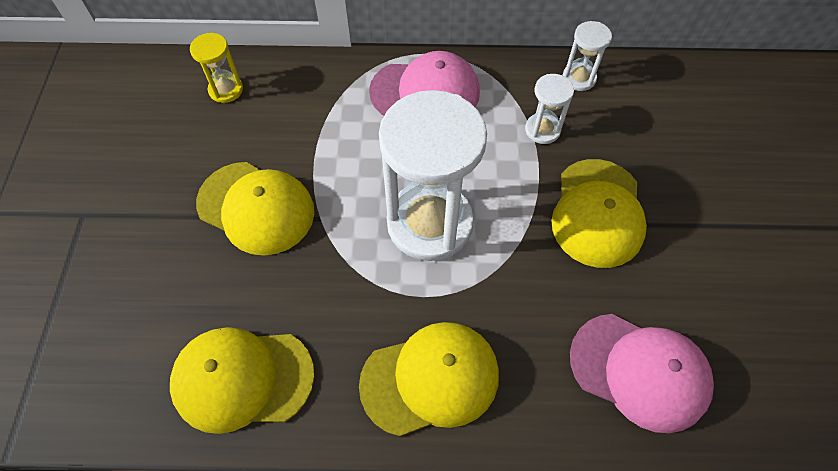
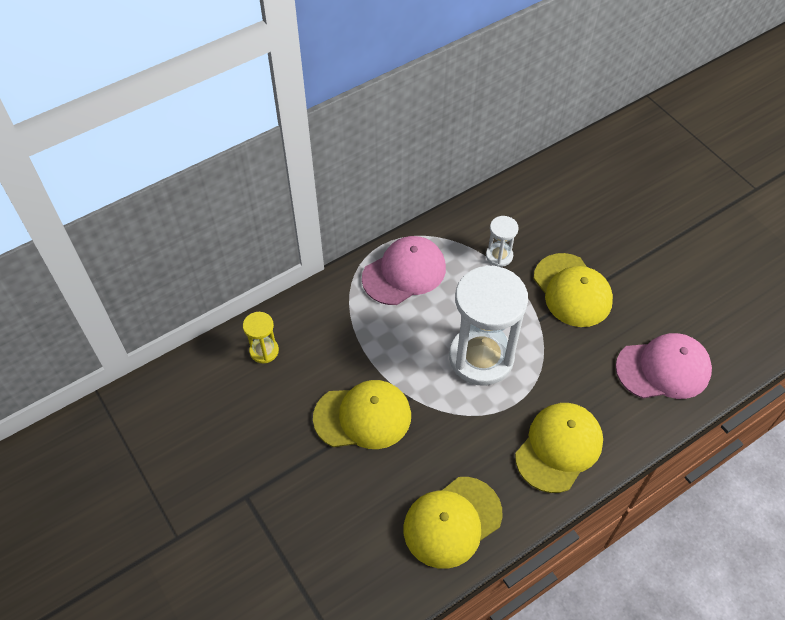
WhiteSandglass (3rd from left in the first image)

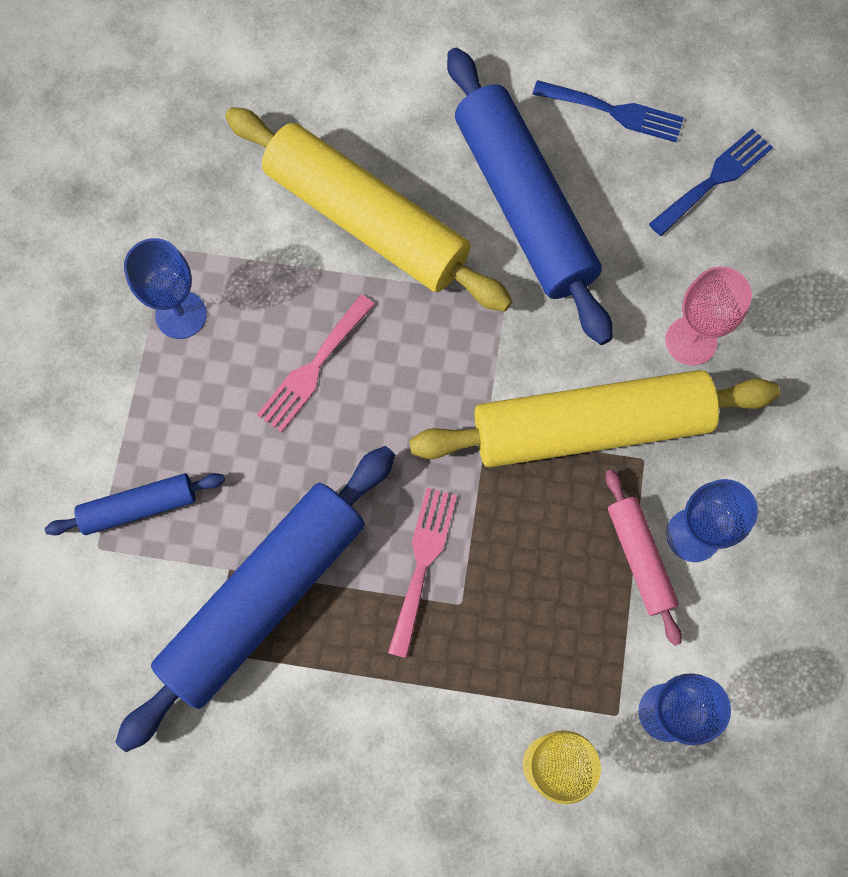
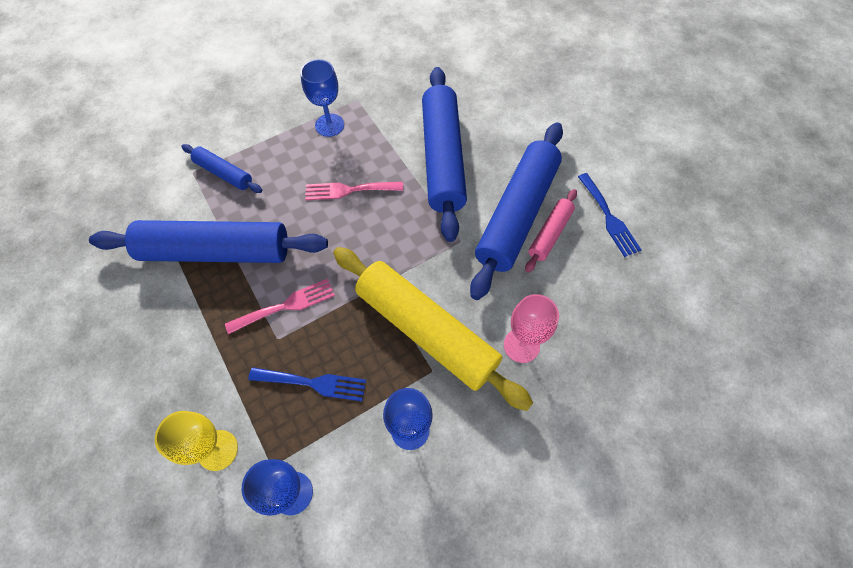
BlueTableFork (1st from left)
BlueRollingPin (3rd from left)
PinkRollingPin

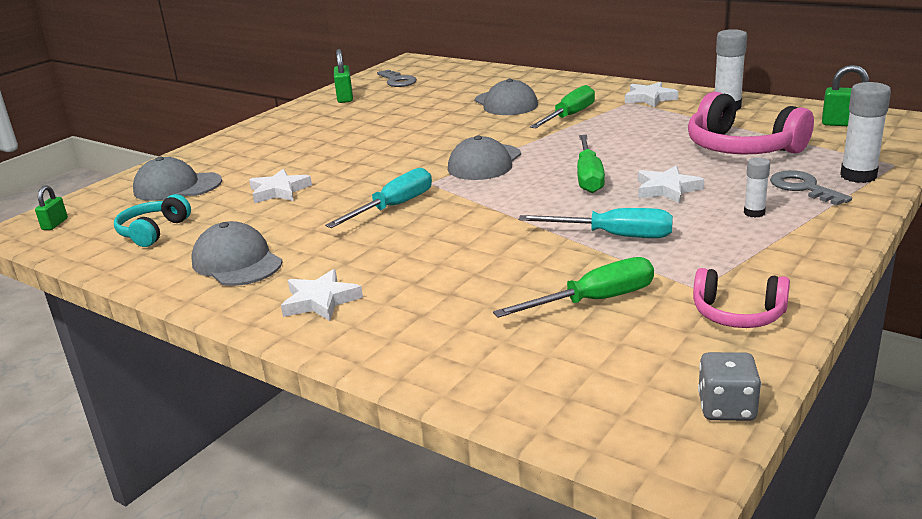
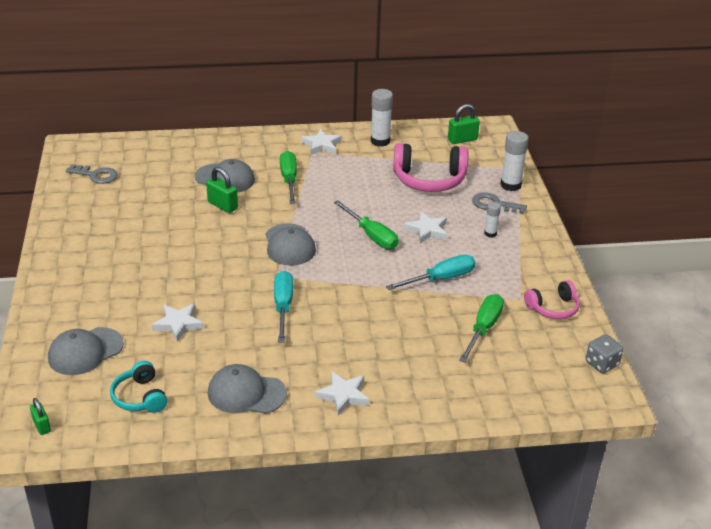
EmeraldPadlock (2nd from left)

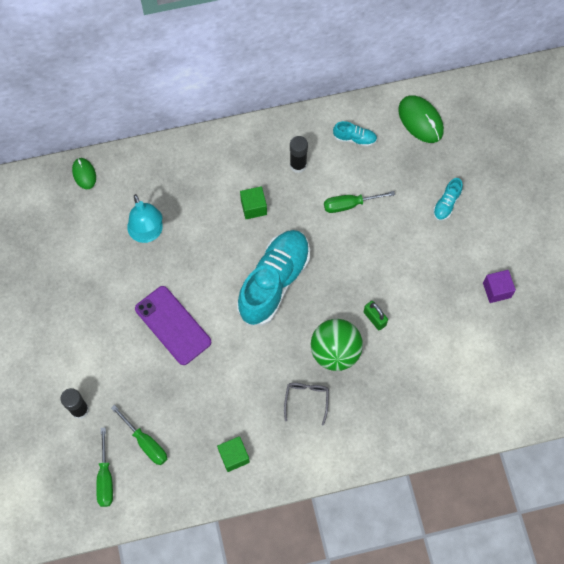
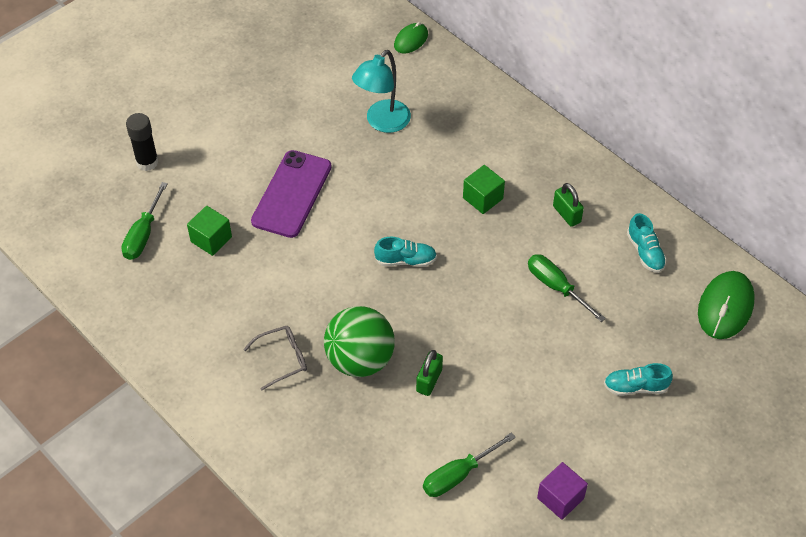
EmeraldCube (1st from left)
AquaShoe (1st from left)
EmeraldScrewdriver (2nd from left)
EmeraldPadlock (2nd from left)

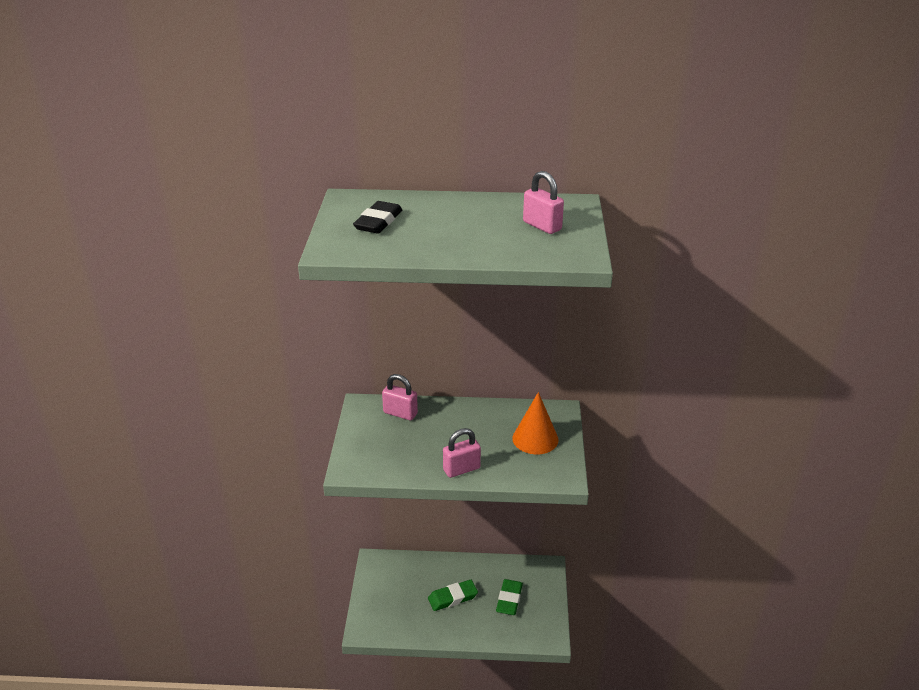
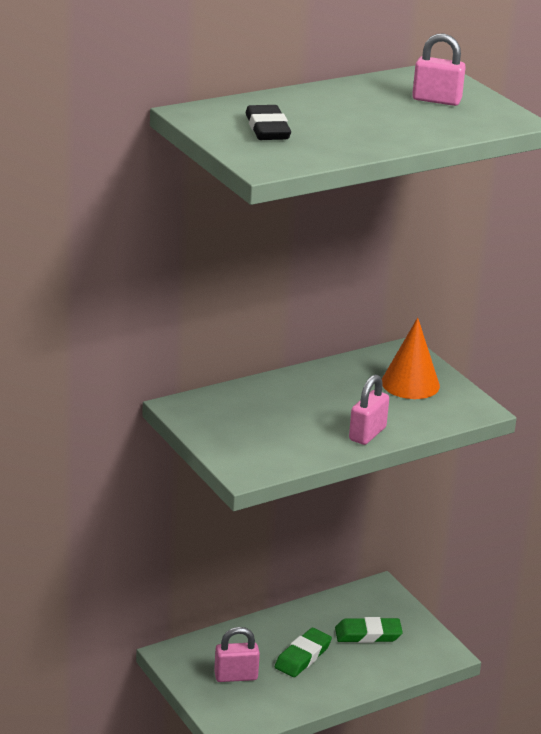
PinkPadlock (1st from left)
EmeraldGumEraser (2nd from left)

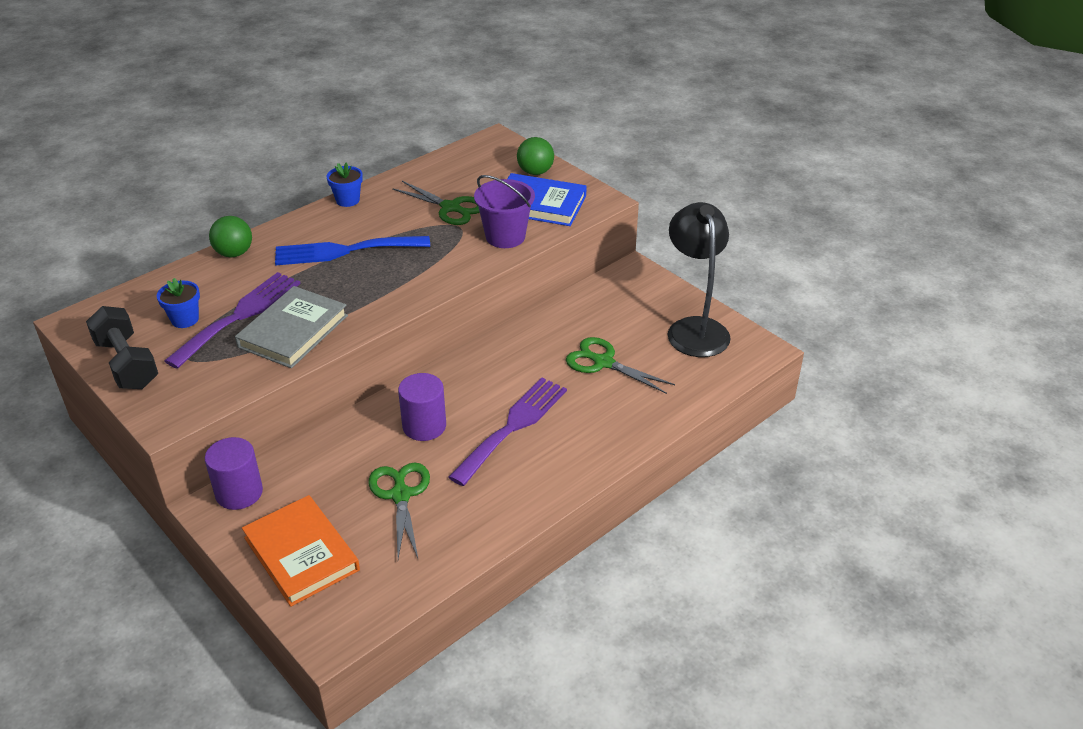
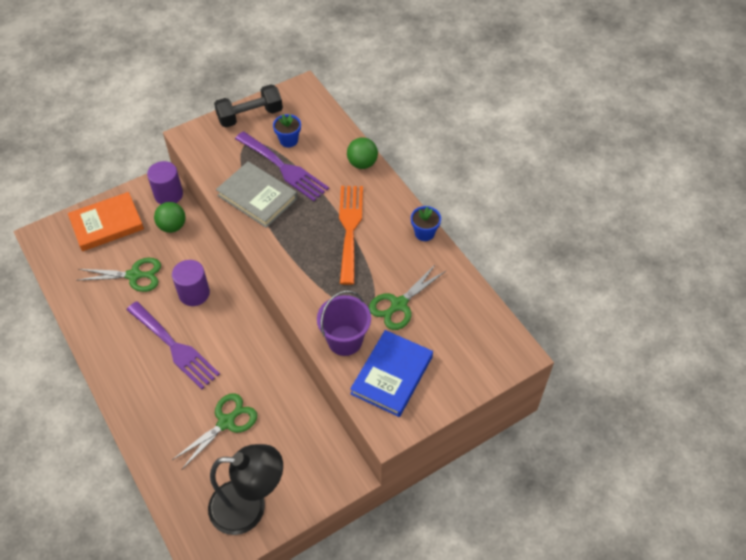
EmeraldSphere (1st from left)
OrangeColouredTableFork

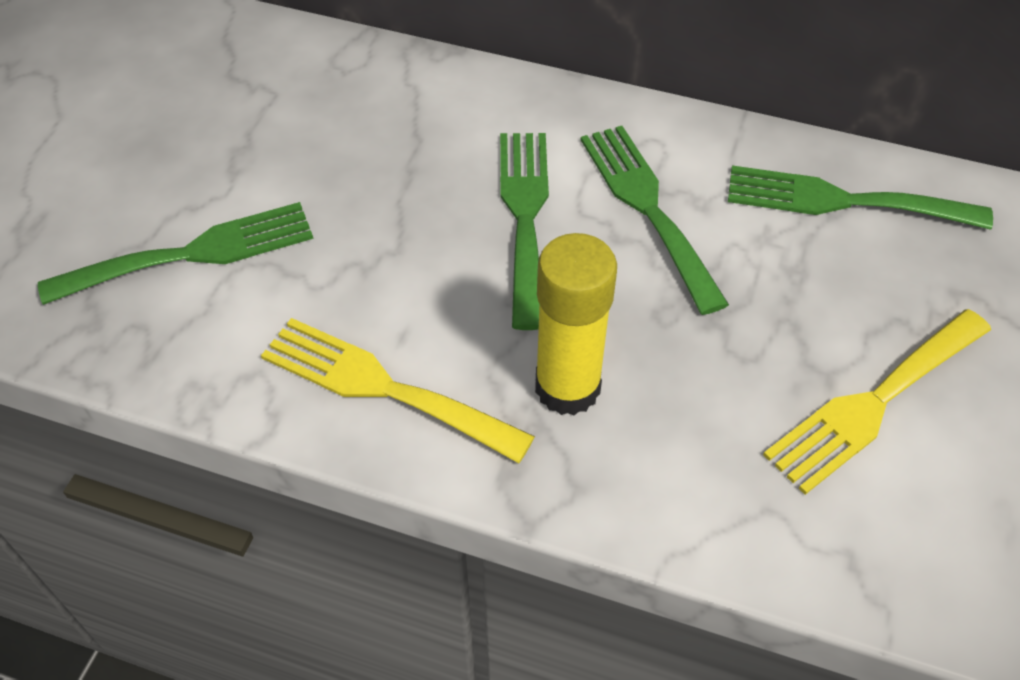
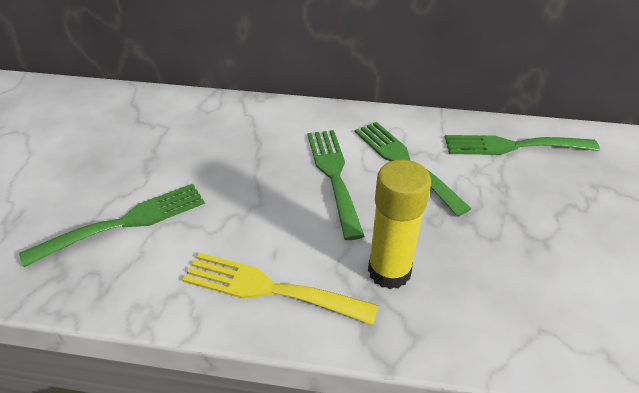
GoldenTableFork (2nd from left in the first image)

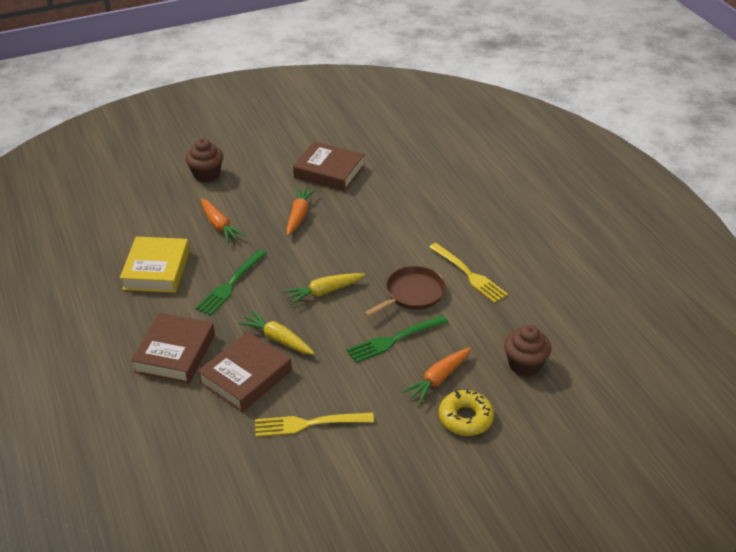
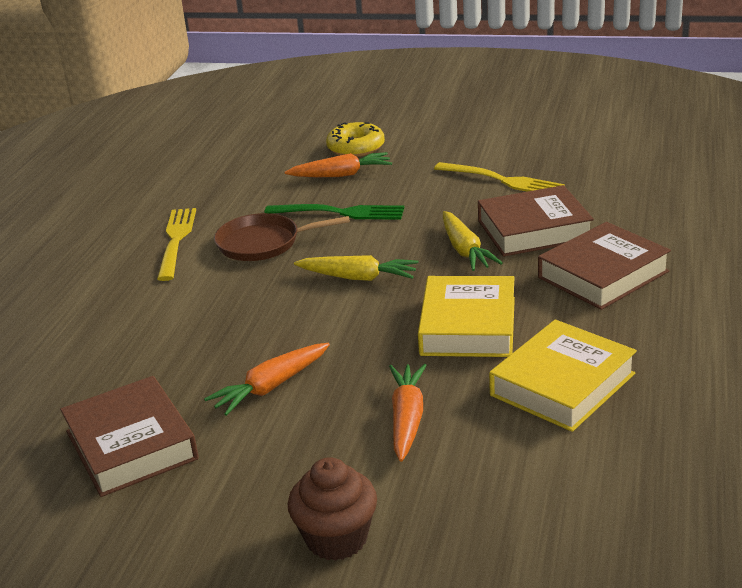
GoldenBook (1st from left)
RussetMuffin (2nd from left in the first image)

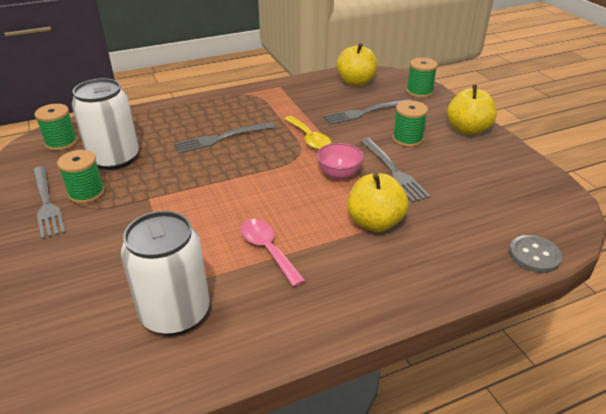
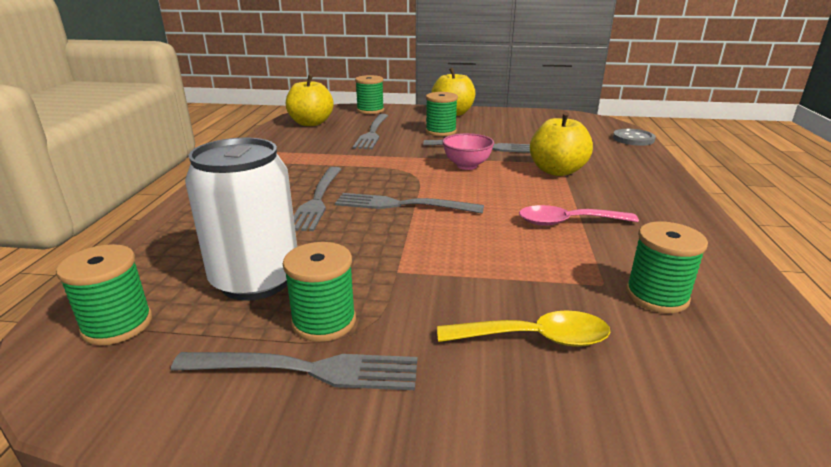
GreyTableFork (4th from left)
GoldenTablespoon
EmeraldReelOfThread (5th from left)

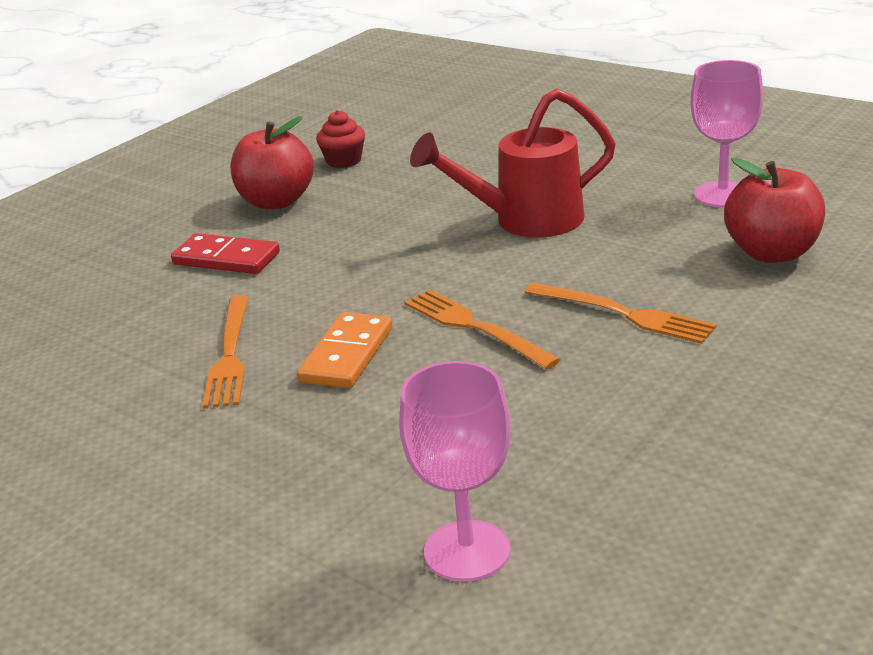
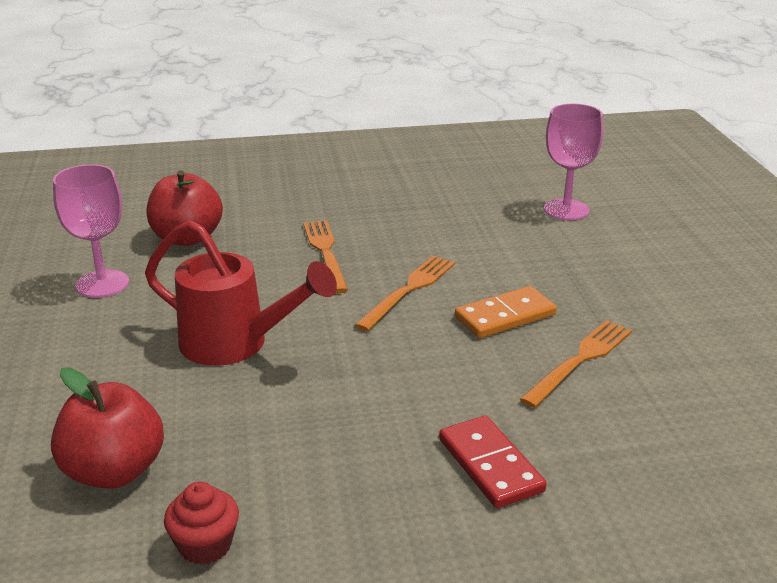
RedApple (1st from left)
OrangeColouredTableFork (2nd from left)

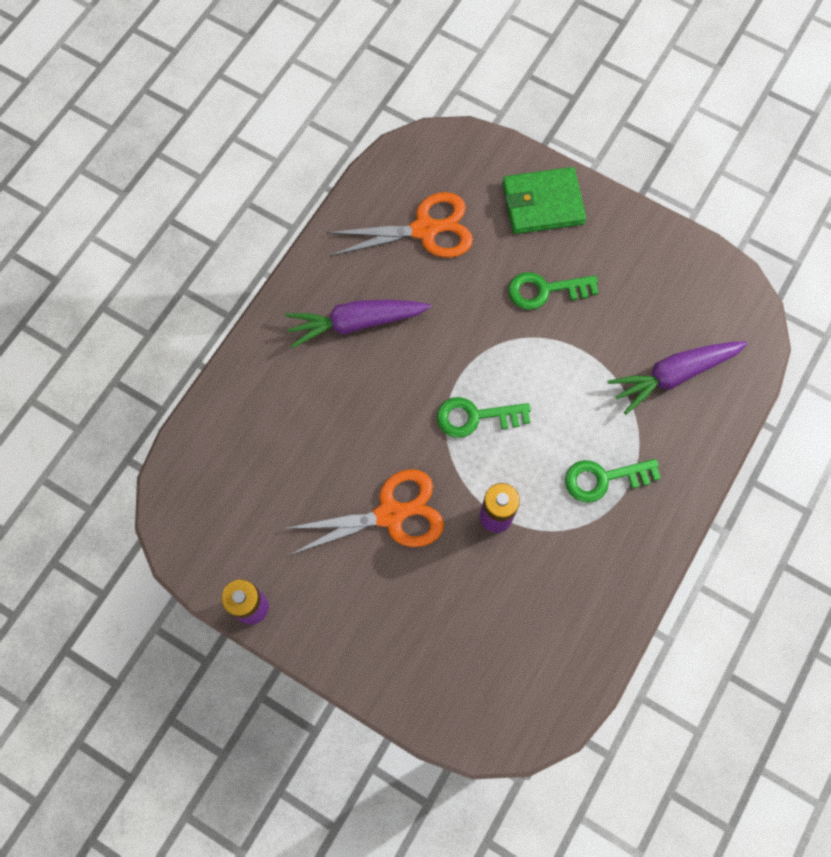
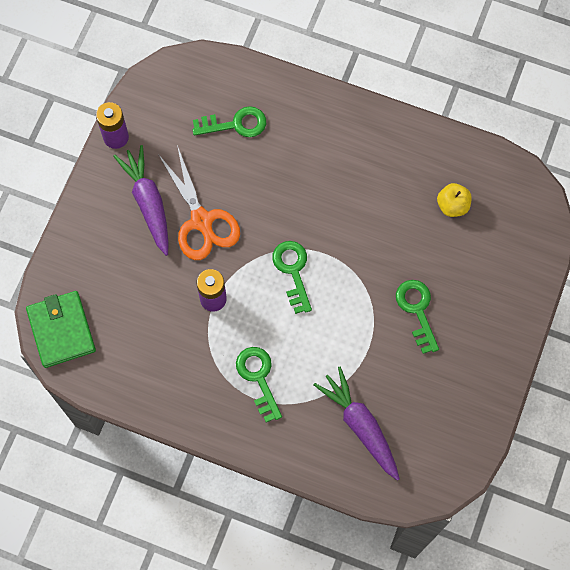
EmeraldWallet
PurpleToyCarrot (1st from left)
EmeraldDoorKey (1st from left)
GoldenApple

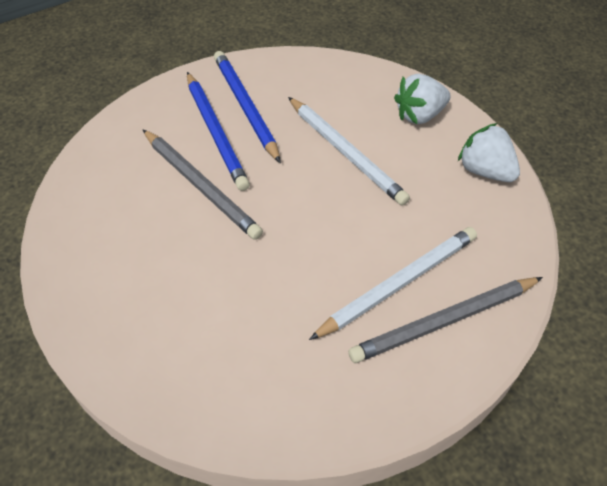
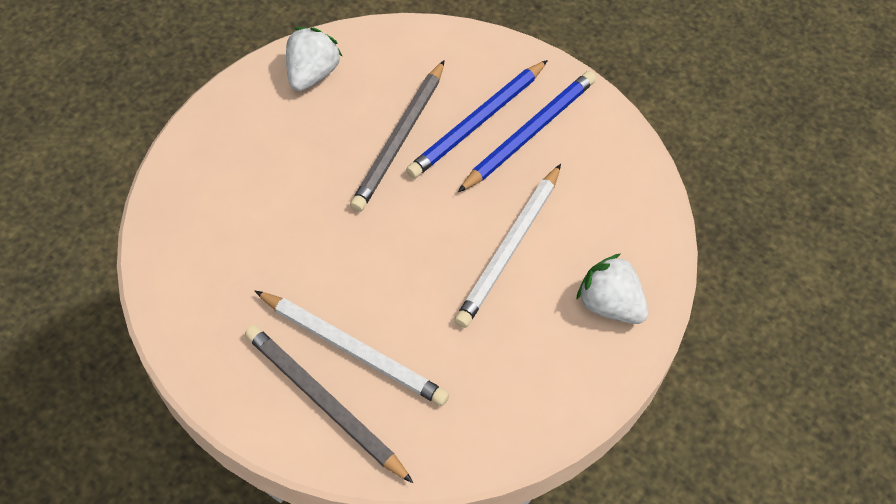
WhiteToyStrawberry (1st from left)

